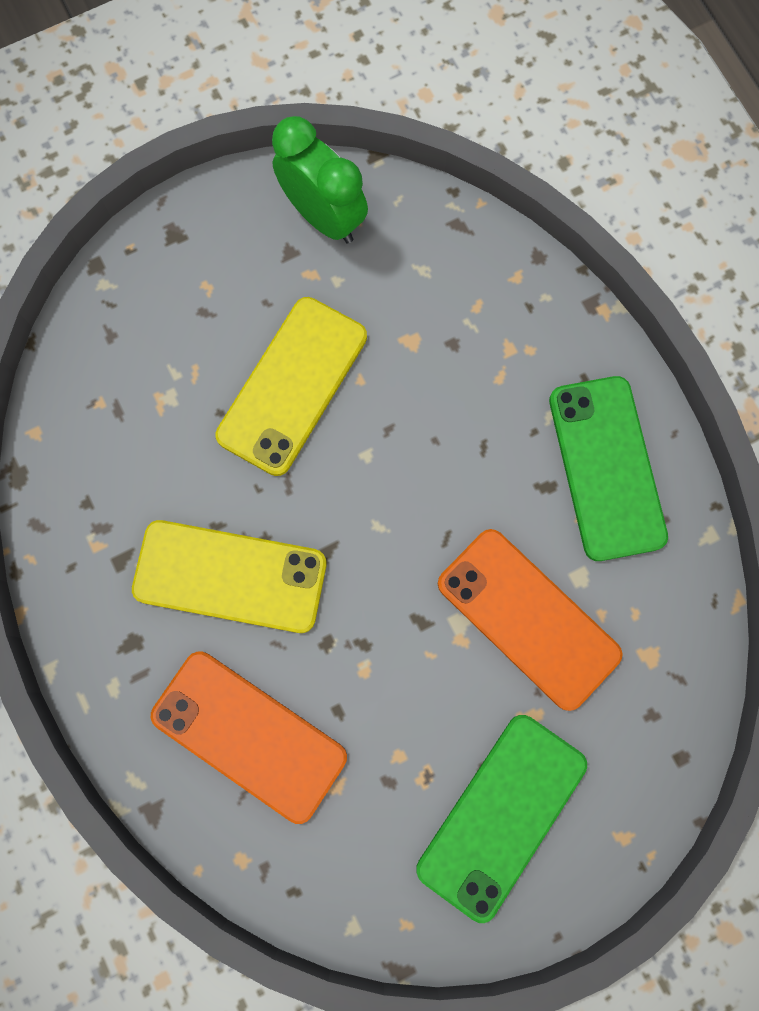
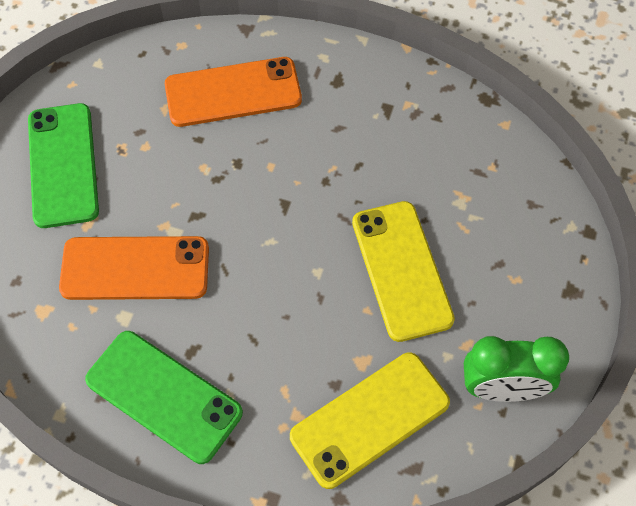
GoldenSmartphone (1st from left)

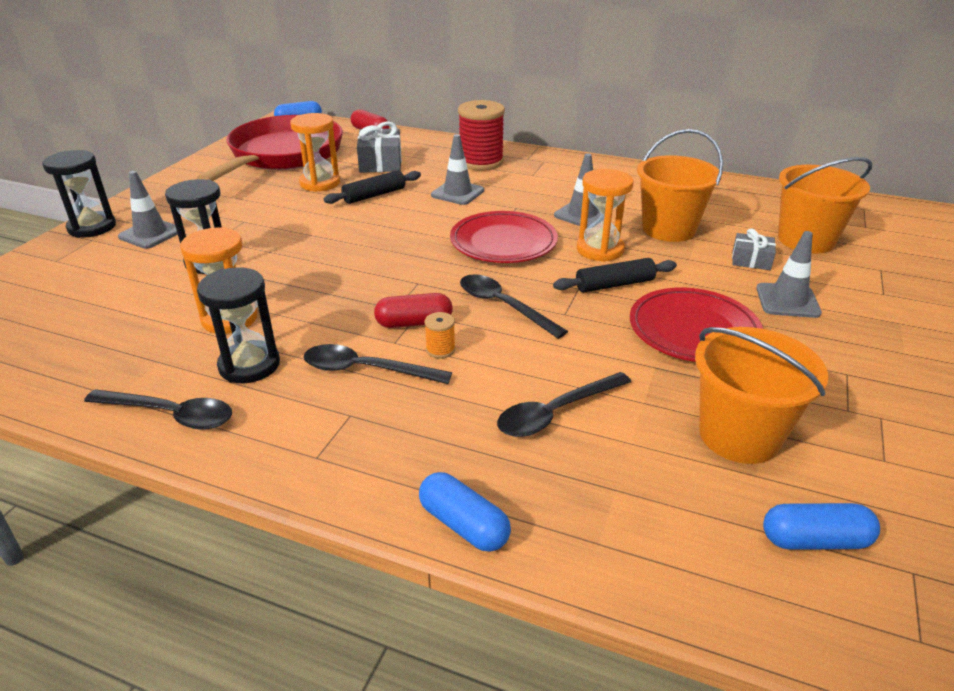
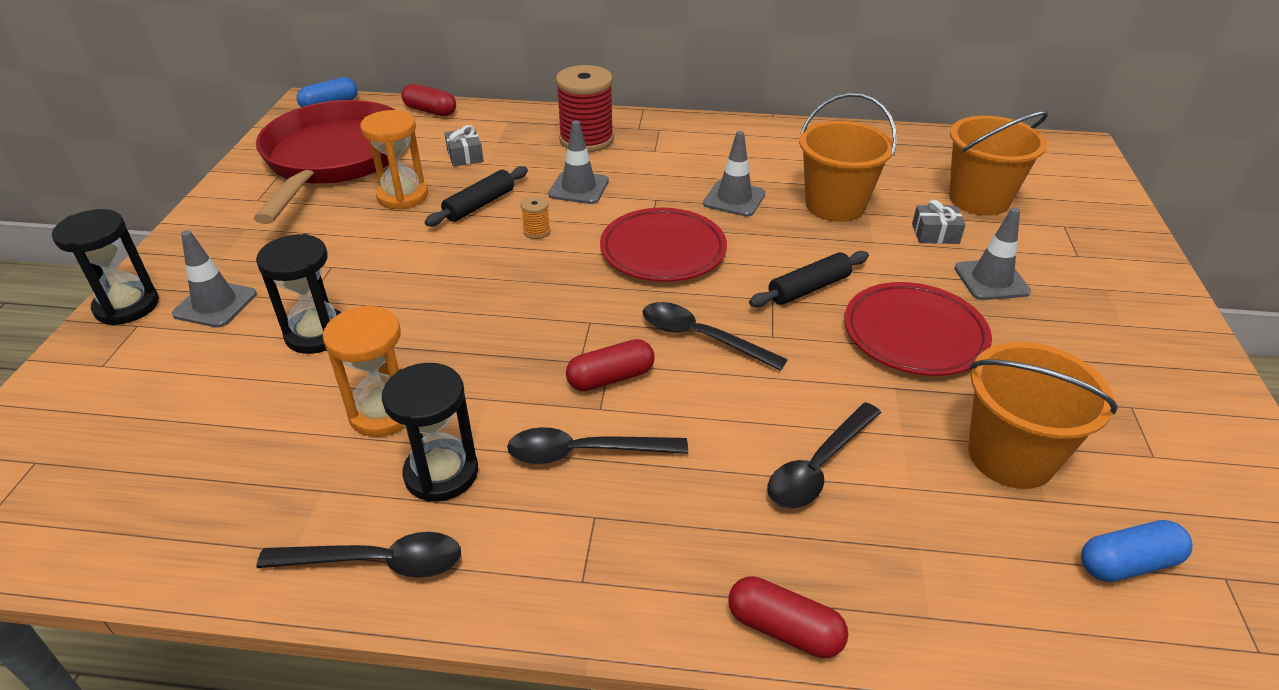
GreyPresent (1st from left)
OrangeColouredReelOfThread
RedCapsule (3rd from left)
OrangeColouredSandglass (3rd from left in the first image)

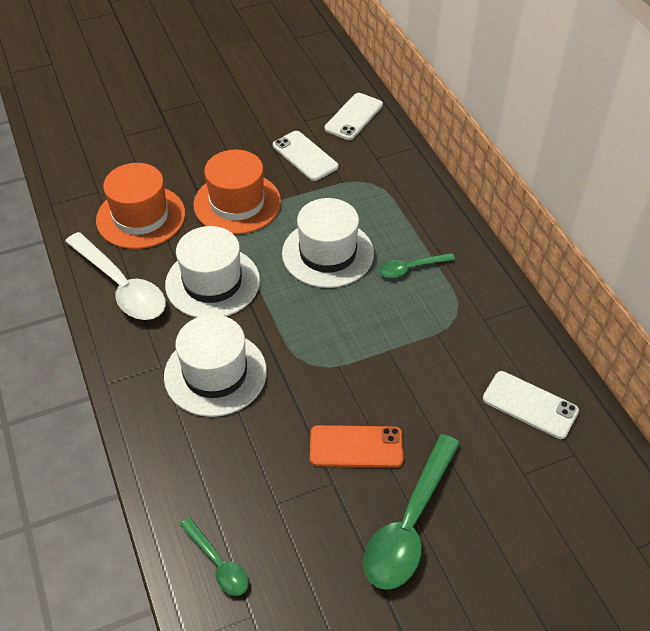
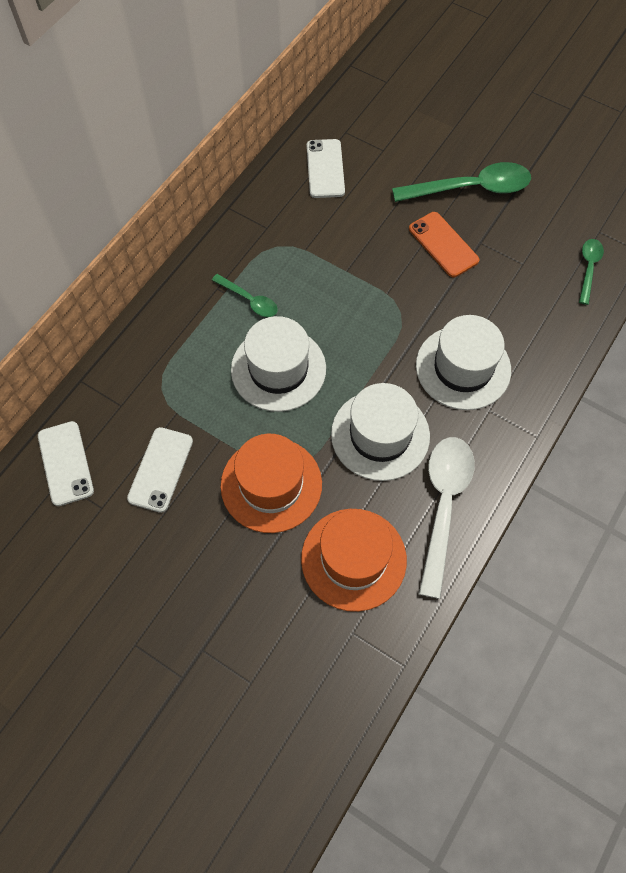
WhiteSmartphone (1st from left)

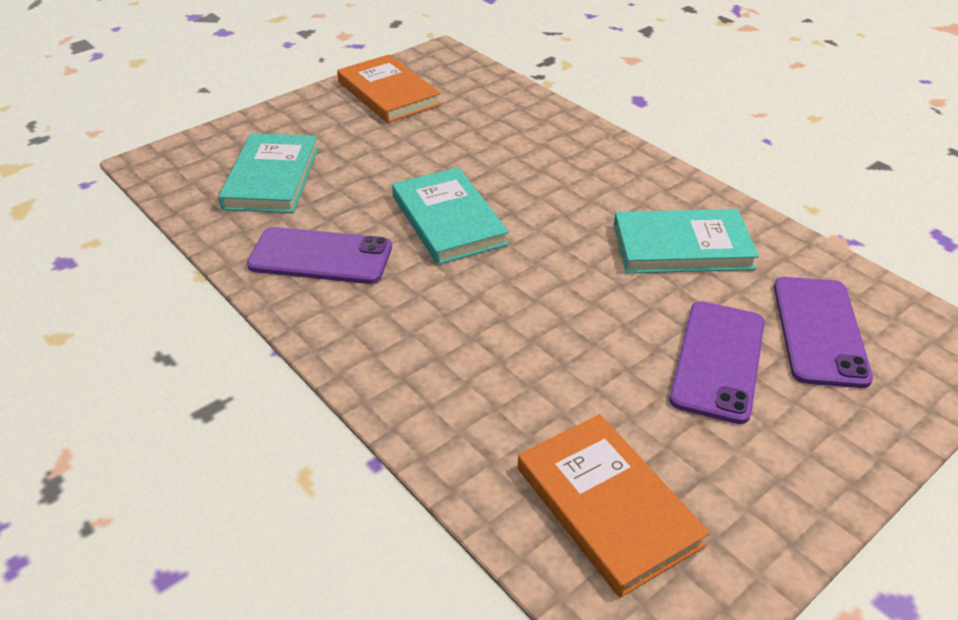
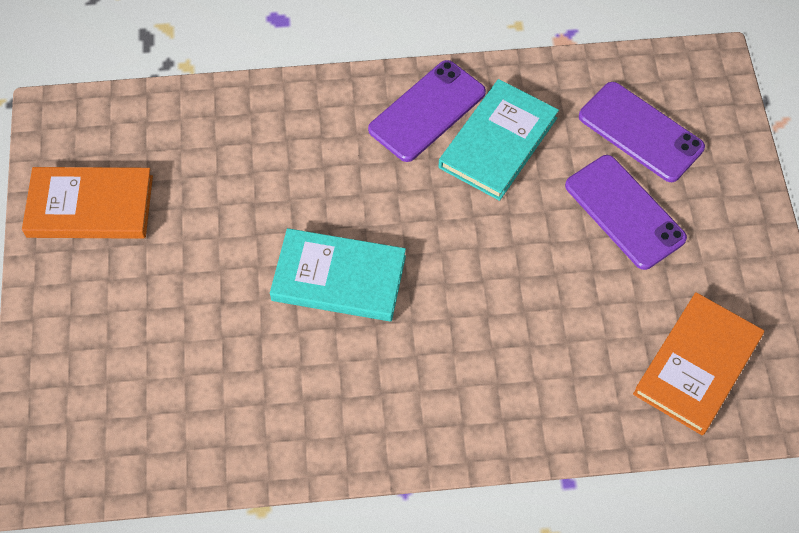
PurpleSmartphone (1st from left)
OrangeColouredBook (2nd from left)
AquaBook (1st from left in the first image)

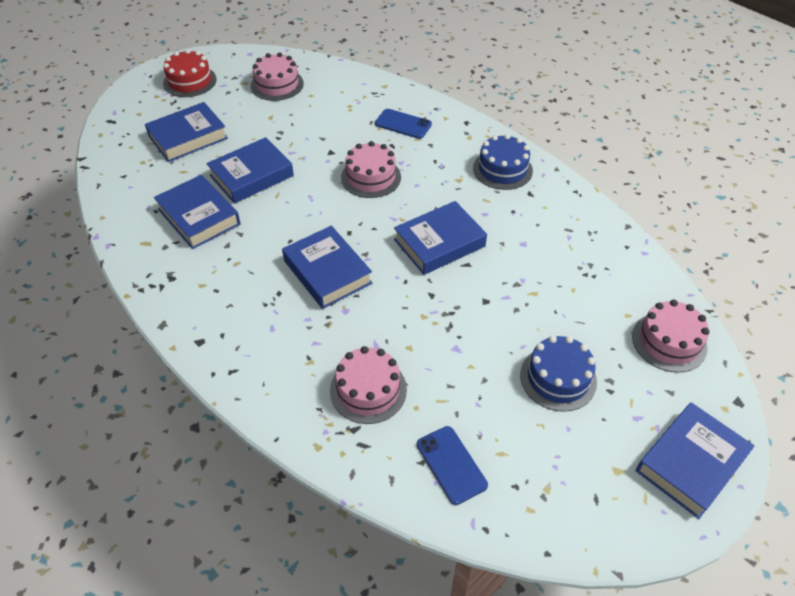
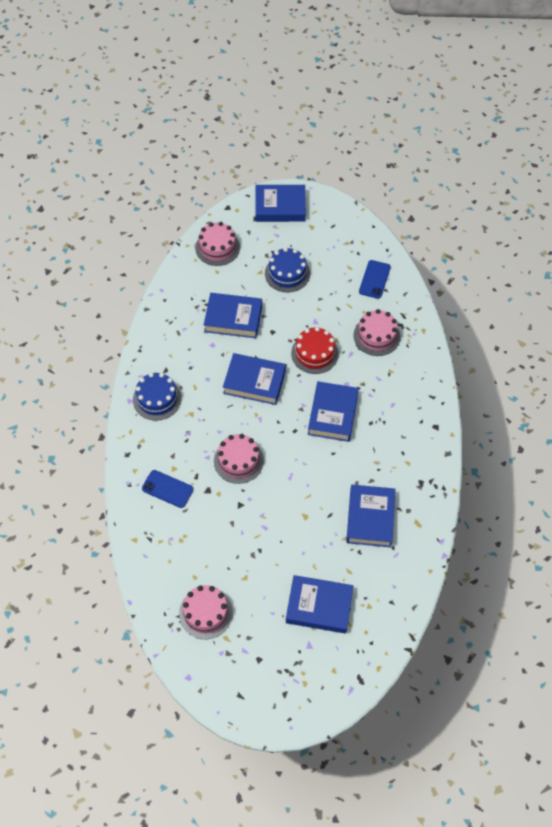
BlueSmartphone (1st from left)
BlueBook (1st from left)
RedGateau

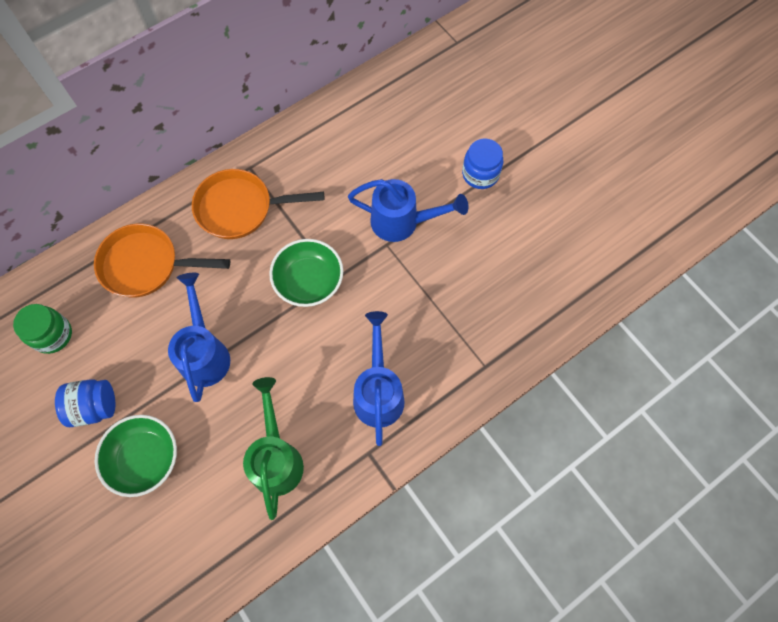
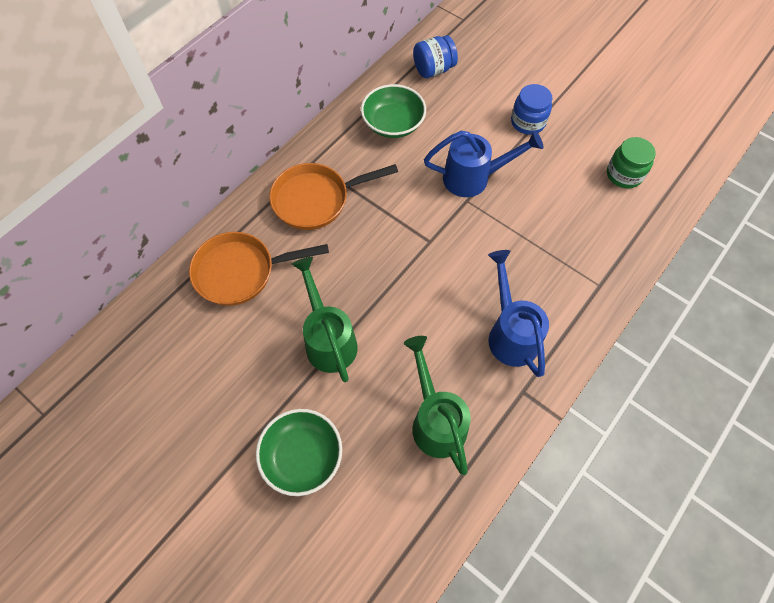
EmeraldWateringCan (1st from left)
EmeraldServingBowl (2nd from left)
BlueJar (1st from left)
EmeraldJar

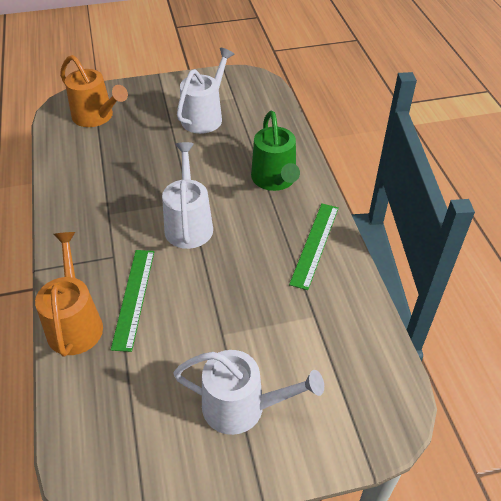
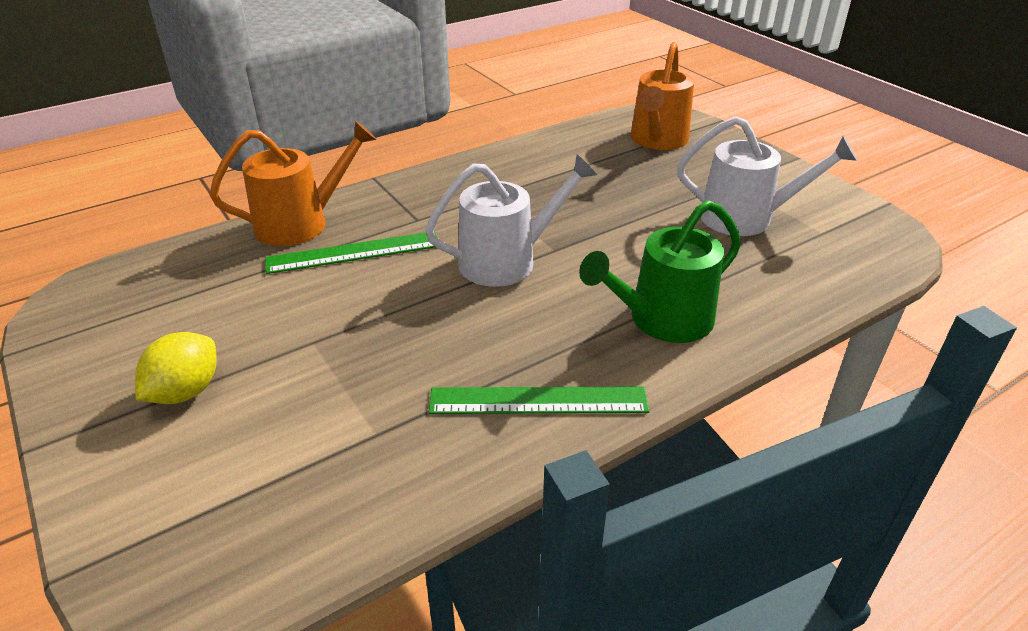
GoldenCitrusFruit

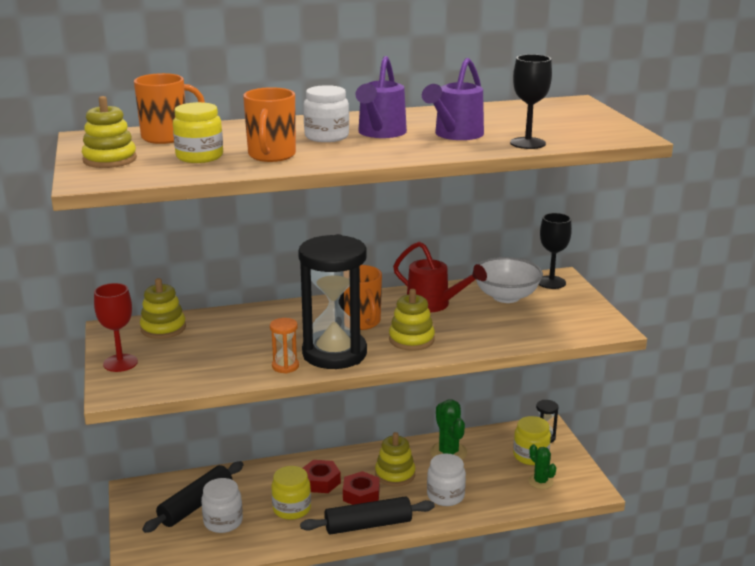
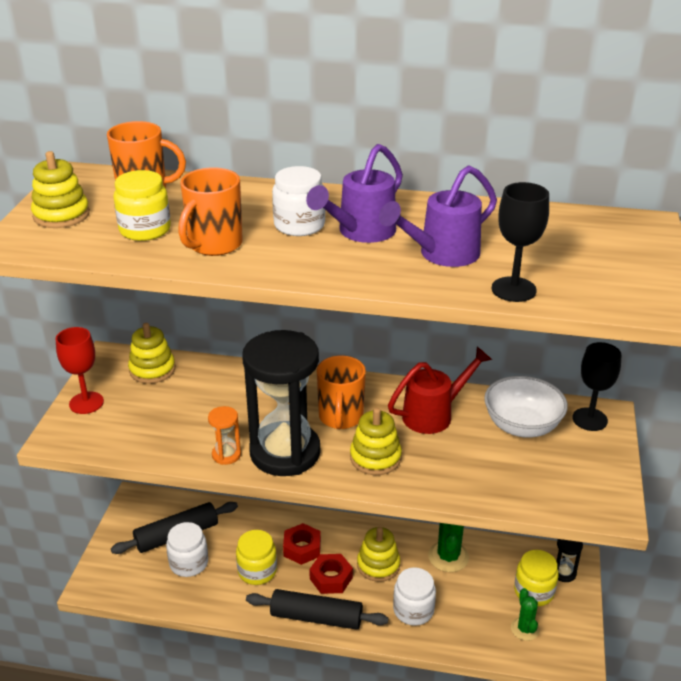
RedWateringCan

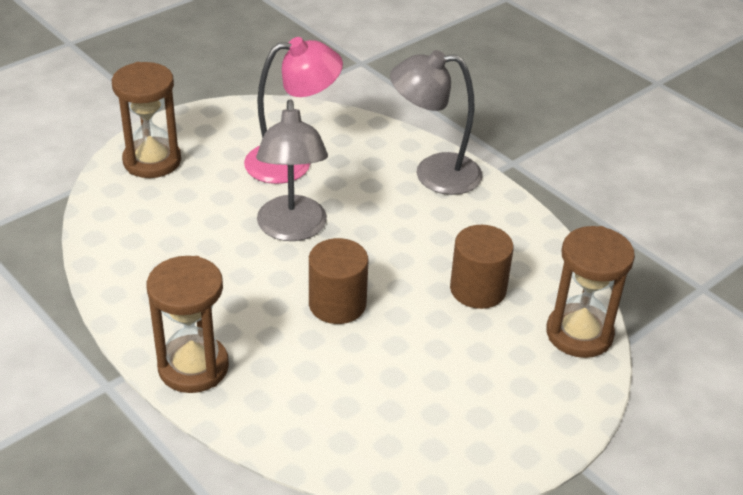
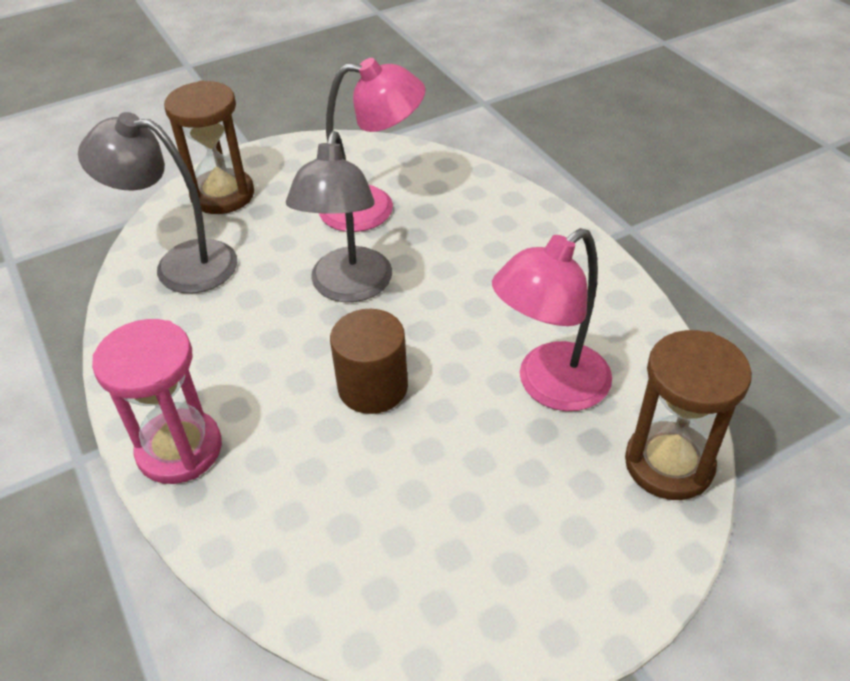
GreyDeskLamp (1st from left)
PinkSandglass
PinkDeskLamp (2nd from left)

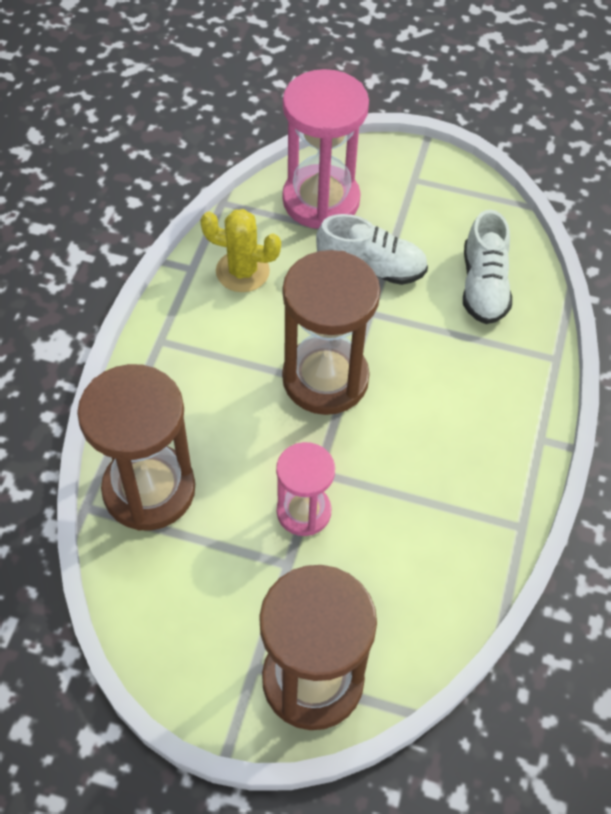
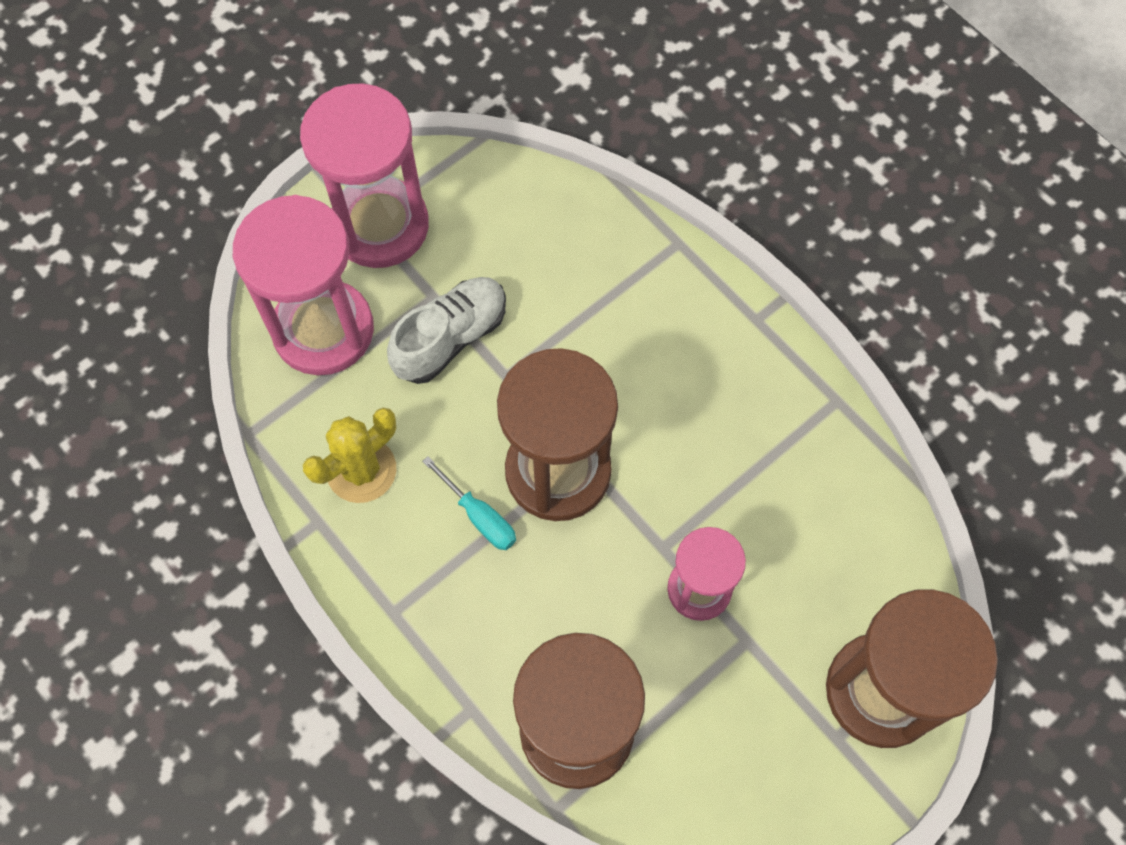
PinkSandglass (2nd from left)
AquaScrewdriver
WhiteShoe (2nd from left in the first image)

